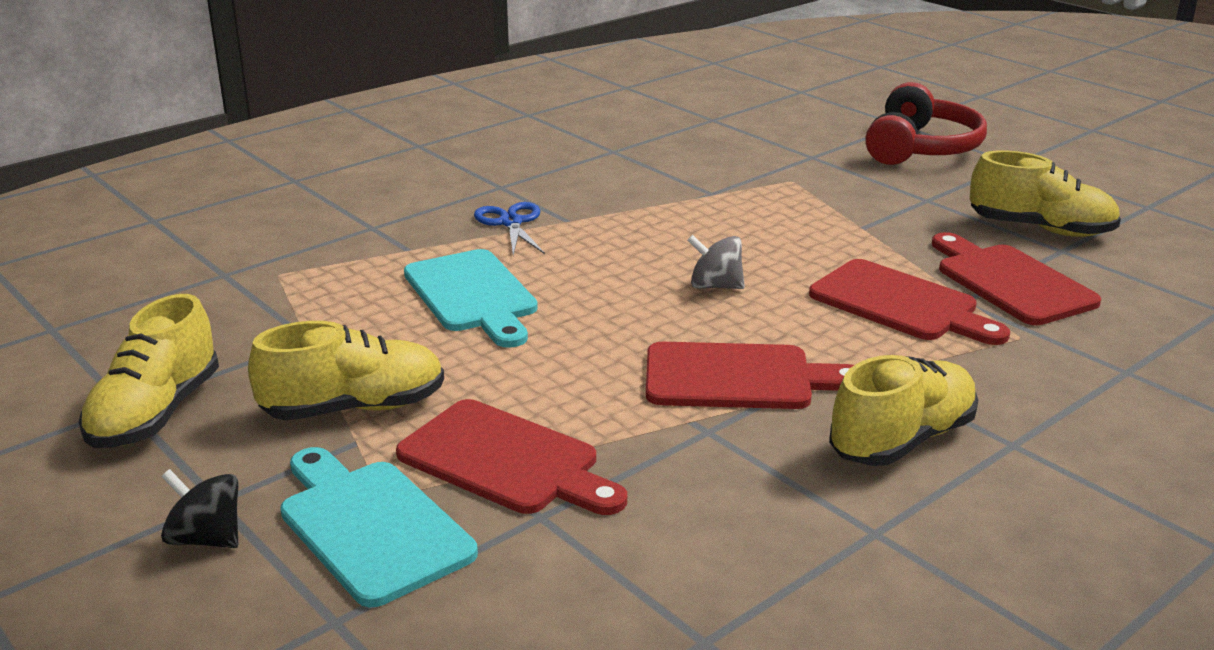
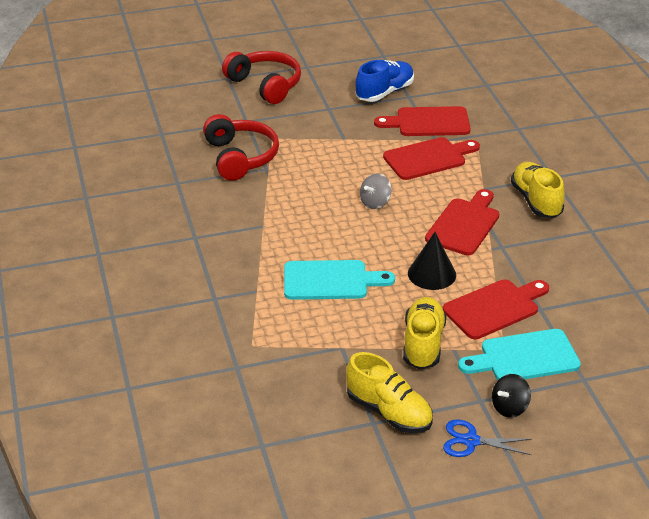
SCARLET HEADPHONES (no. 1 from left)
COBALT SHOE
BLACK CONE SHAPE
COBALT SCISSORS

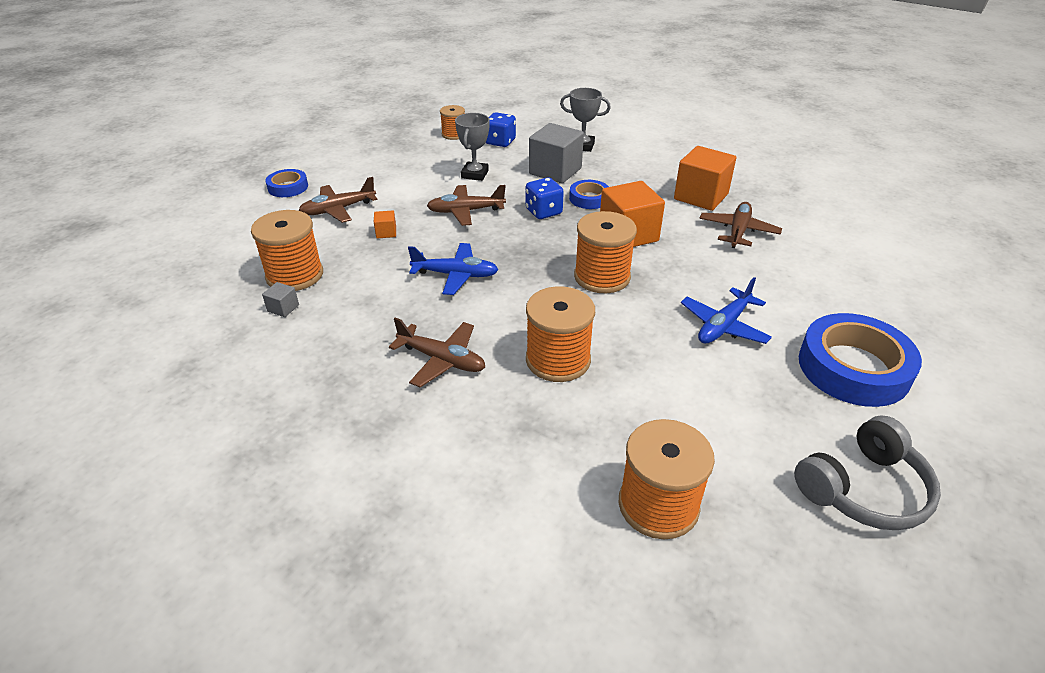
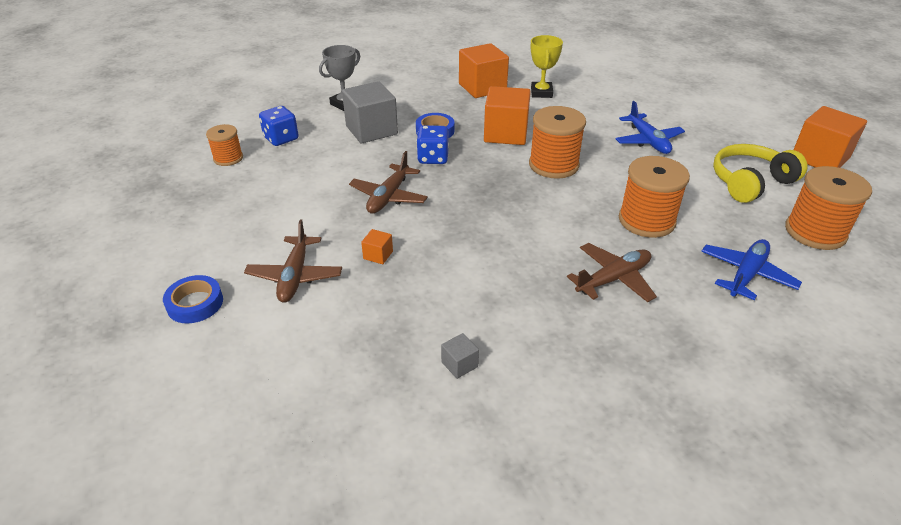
GOLDEN PRIZE CUP
COBALT AEROPLANE (no. 2 from left)
GOLDEN HEADPHONES
ORANGE-COLOURED CUBE (no. 4 from left)
ORANGE-COLOURED REEL OF THREAD (no. 1 from left in the first image)
GREY PRIZE CUP (no. 1 from left in the first image)
COBALT TAPE (no. 3 from left in the first image)

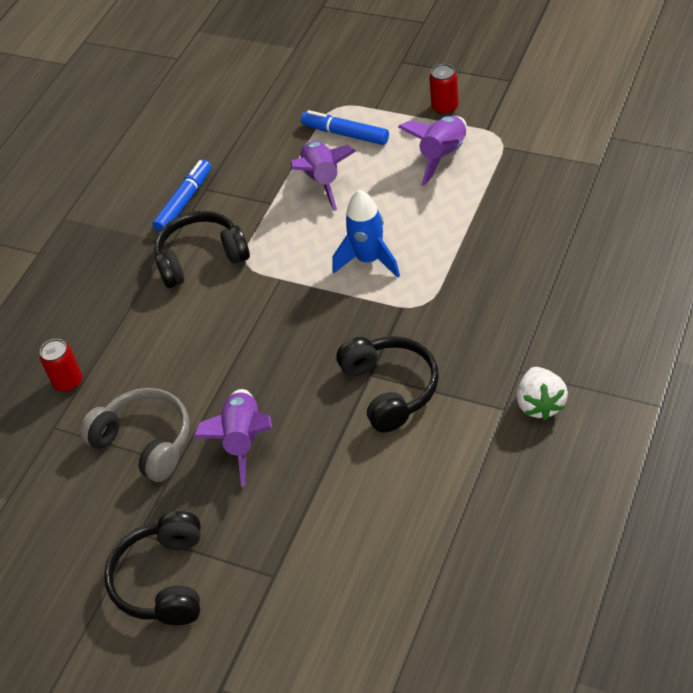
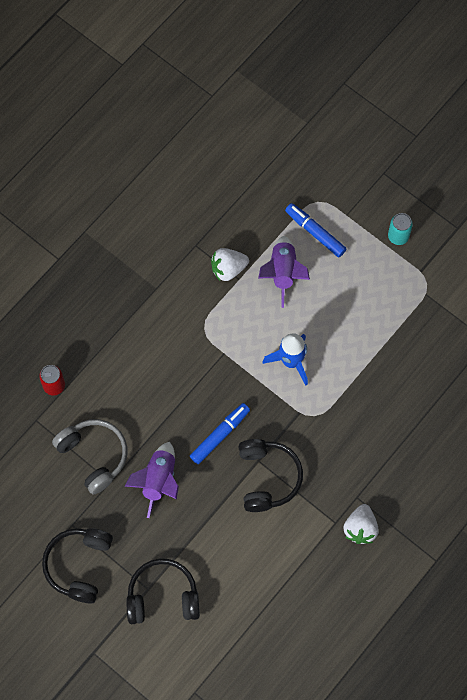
BLACK HEADPHONES (no. 2 from left)
COBALT MARKER PEN (no. 1 from left)
WHITE BERRY (no. 1 from left)
TEAL CAN
PURPLE TOY ROCKET (no. 3 from left in the first image)

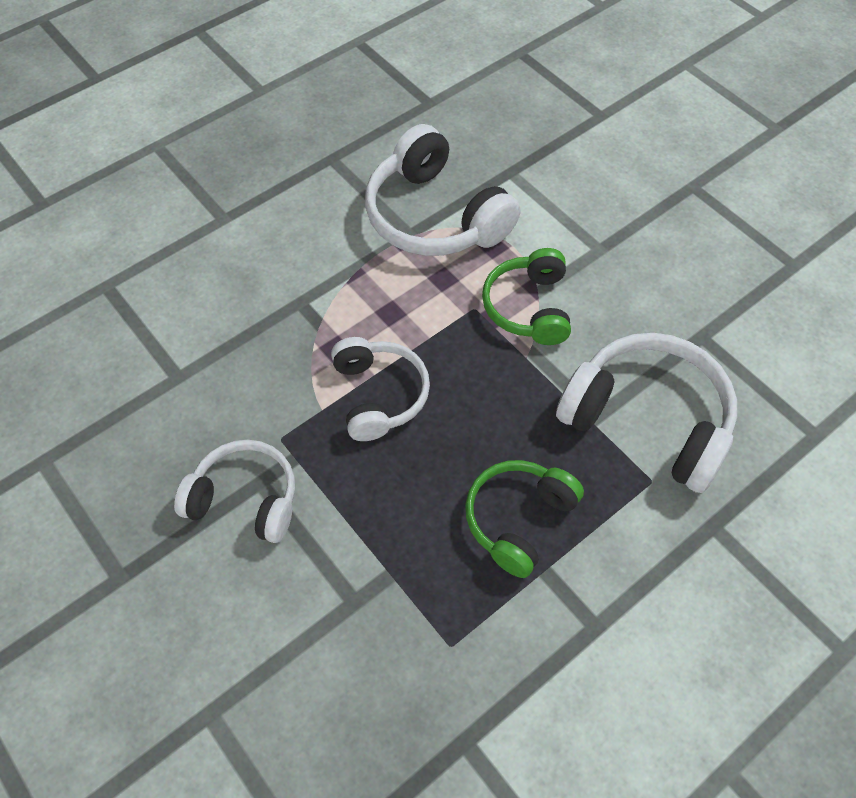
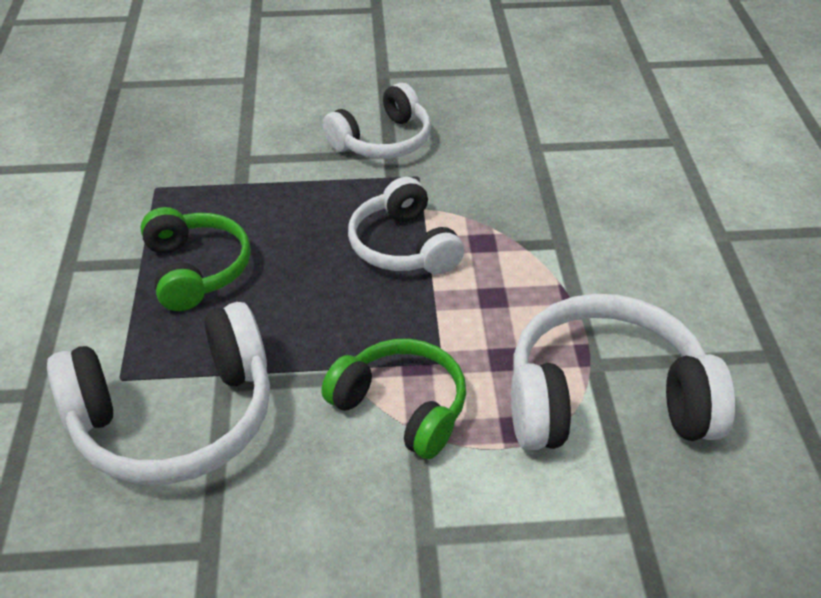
WHITE HEADPHONES (no. 3 from left)

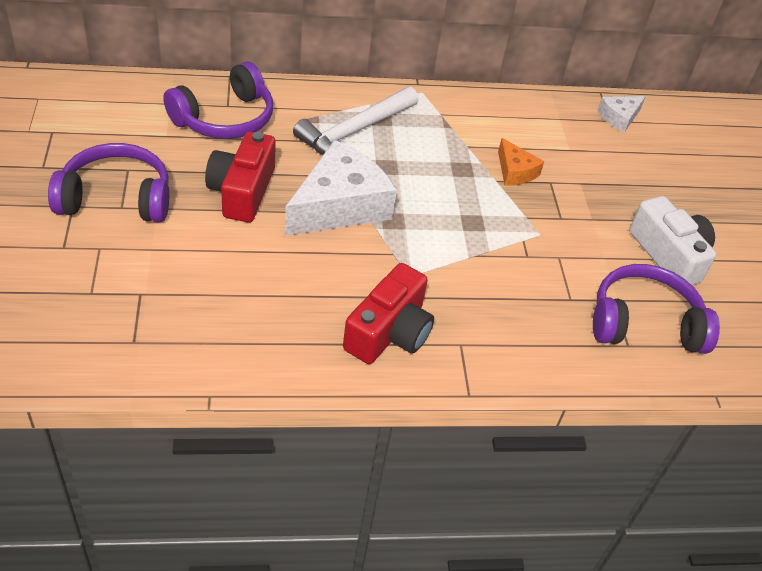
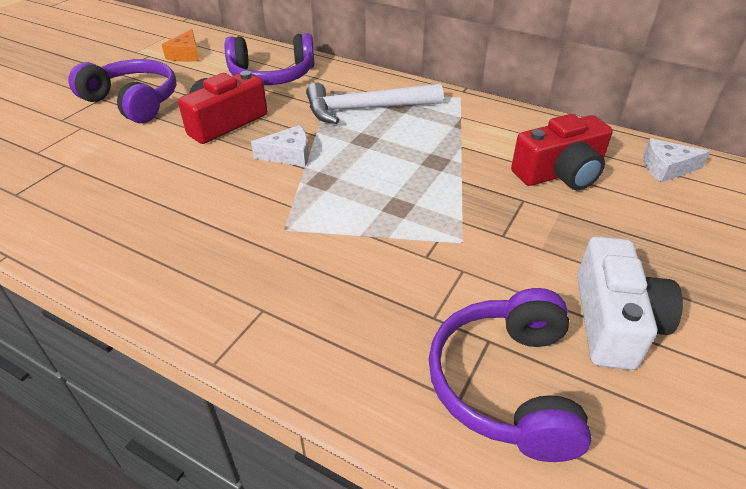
ORANGE-COLOURED CHEESE
WHITE CHEESE (no. 1 from left)
PURPLE HEADPHONES (no. 3 from left)
SCARLET PHOTO CAMERA (no. 2 from left)

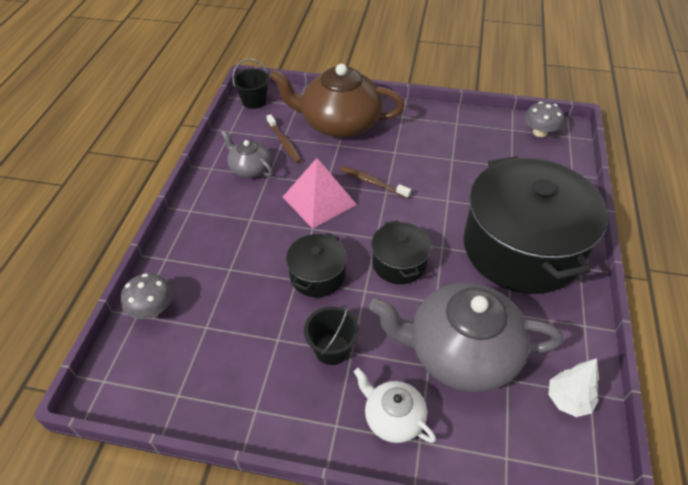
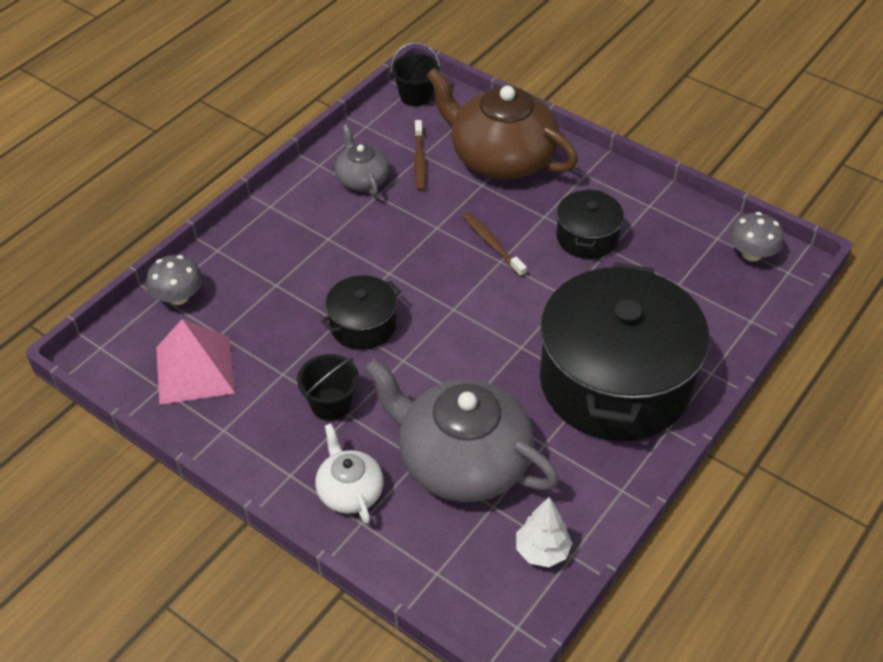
ROSE-PINK PYRAMID
BLACK STOCKPOT (no. 2 from left)

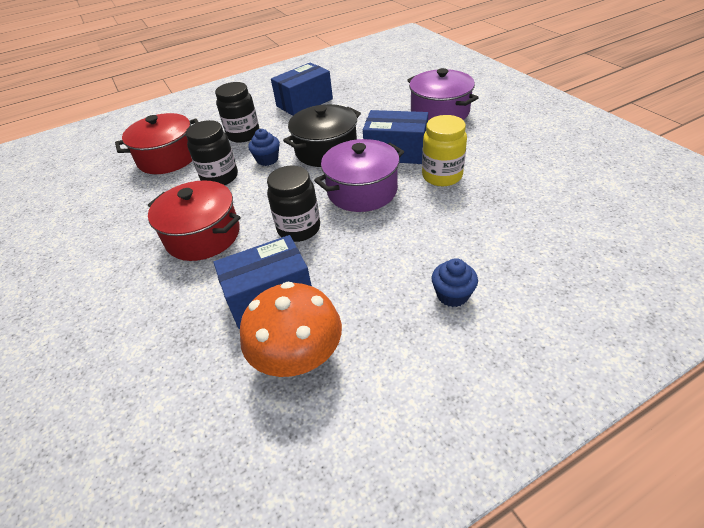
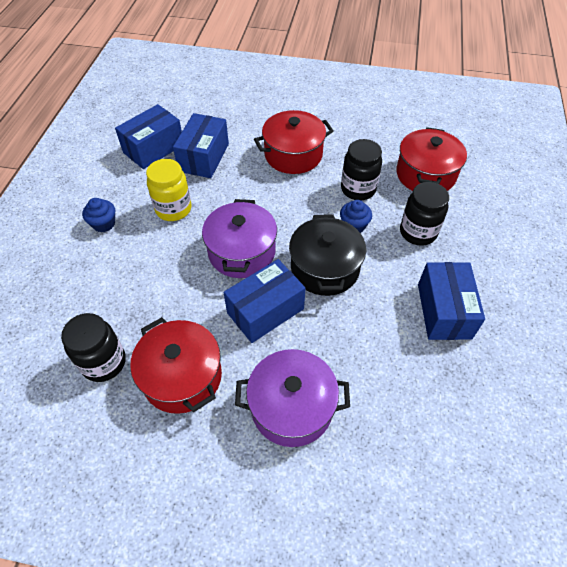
BLACK PRESERVE JAR (no. 1 from left)
COBALT PACKAGE (no. 1 from left)
SCARLET STOCKPOT (no. 1 from left)
GOLDEN PRESERVE JAR

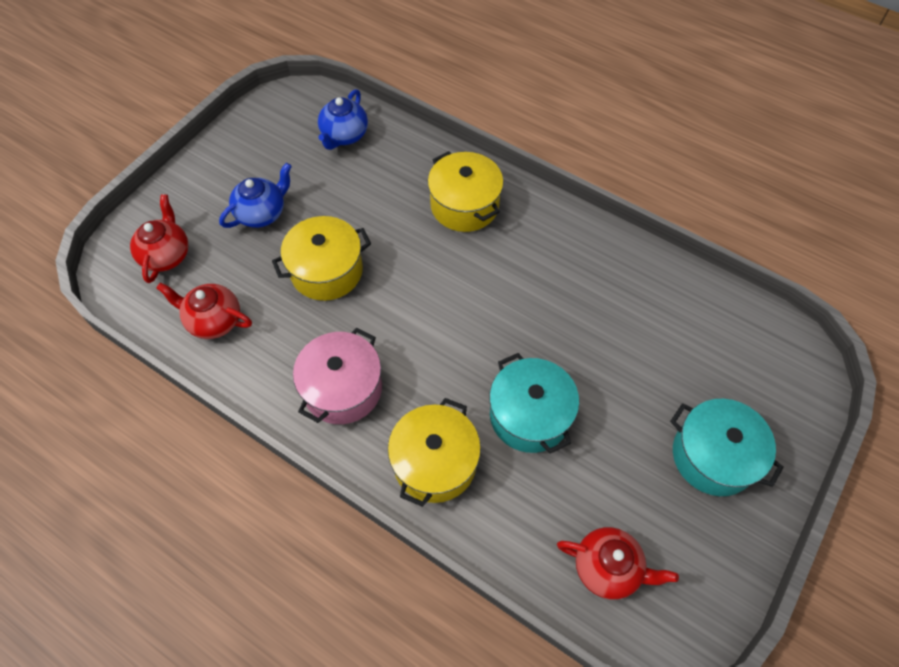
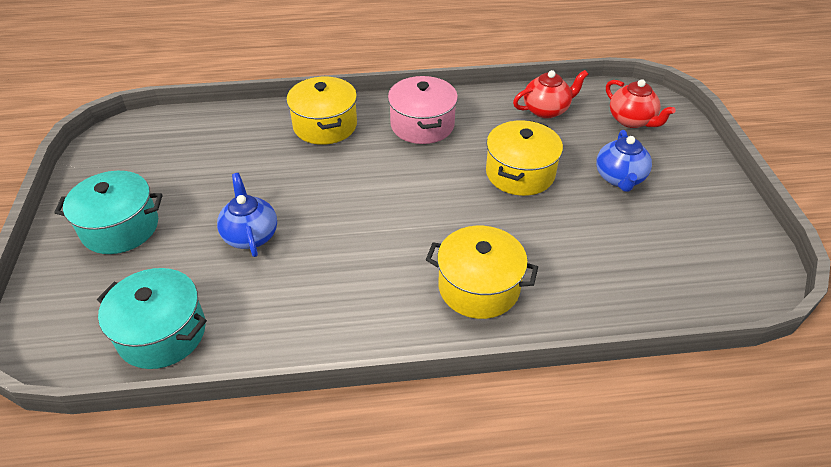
TEAL STOCKPOT (no. 2 from left)
COBALT TEAPOT (no. 1 from left)
SCARLET TEAPOT (no. 3 from left in the first image)

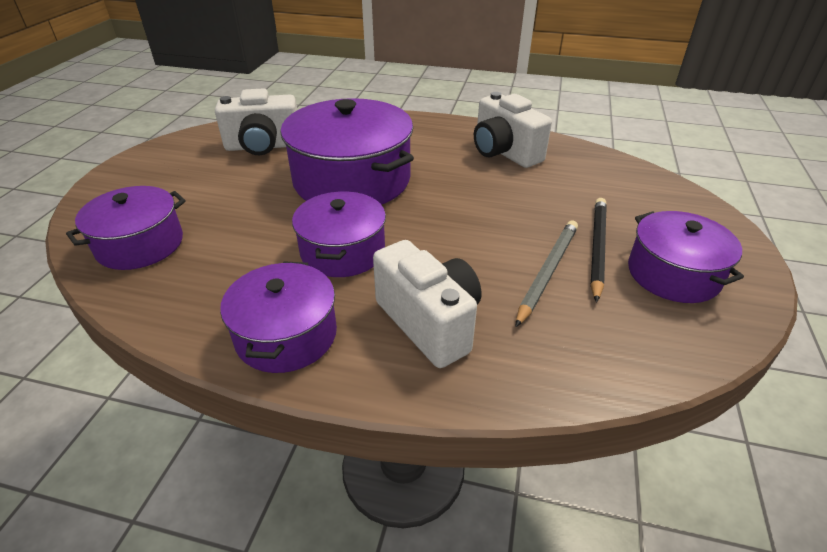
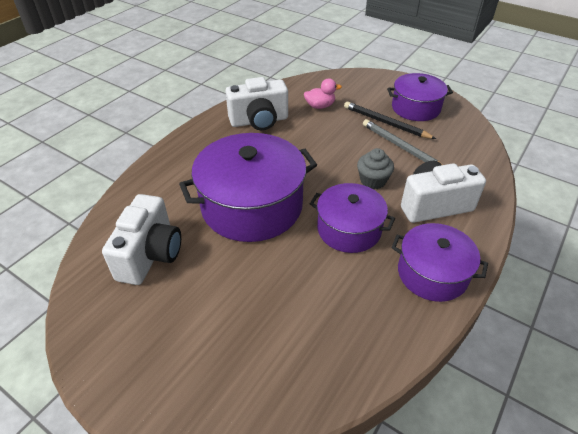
ROSE-PINK DUCK
GREY CUPCAKE
PURPLE STOCKPOT (no. 1 from left in the first image)

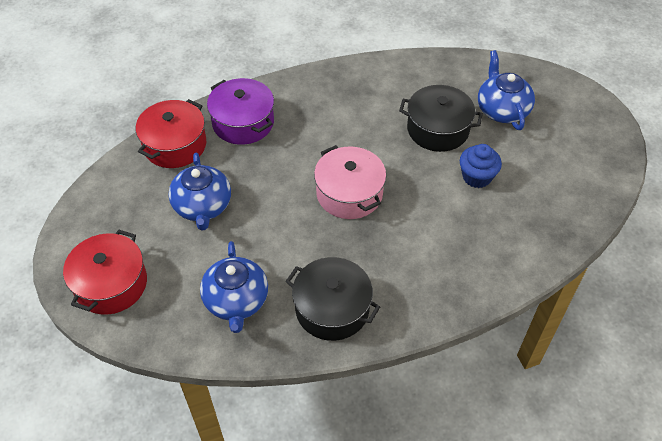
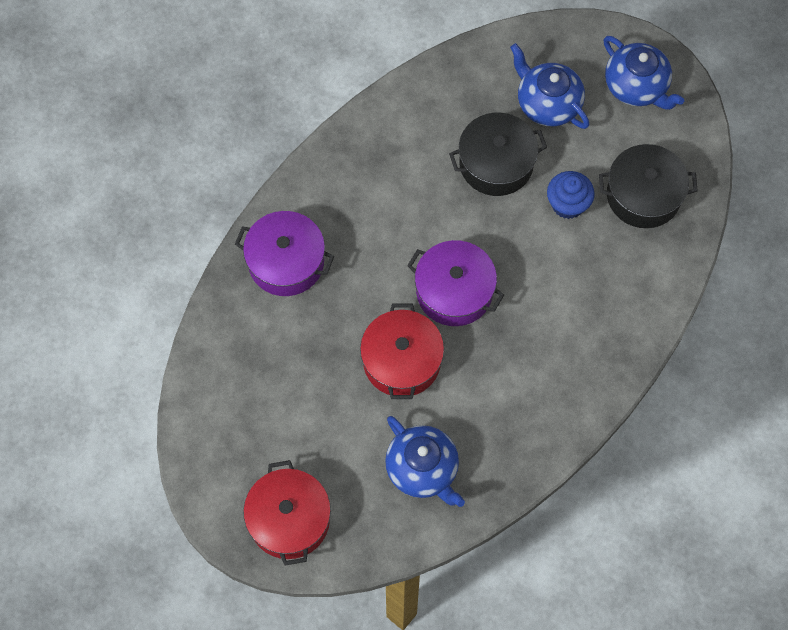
SCARLET STOCKPOT (no. 2 from left)
PURPLE STOCKPOT (no. 2 from left)
BLACK STOCKPOT (no. 2 from left)
COBALT TEAPOT (no. 3 from left)

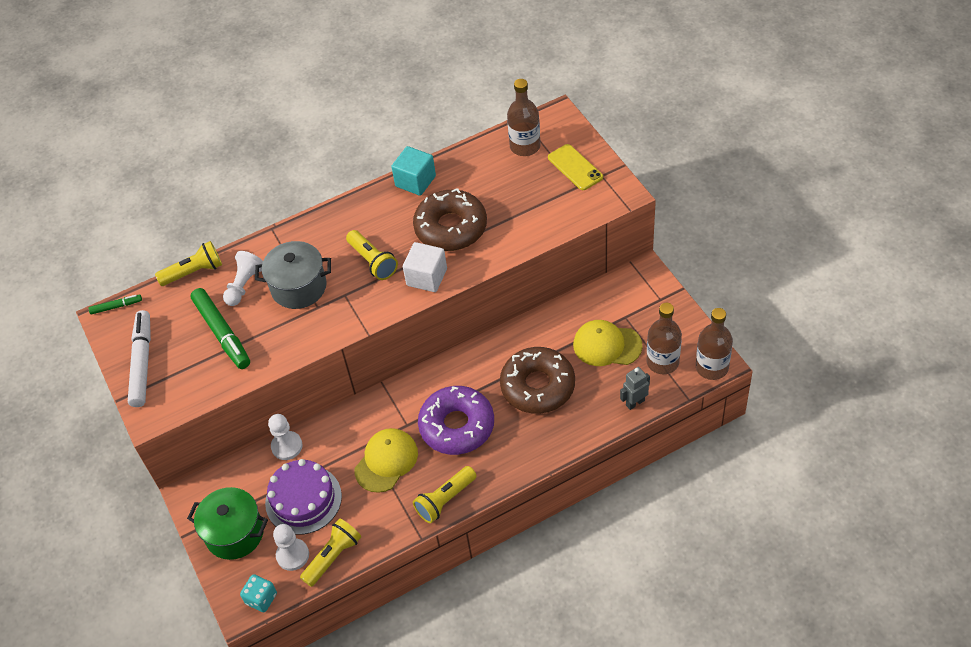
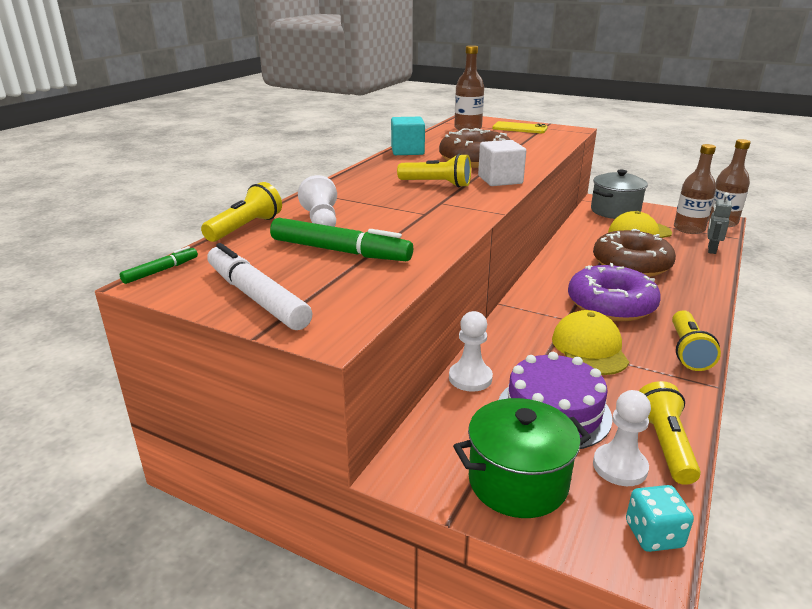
GREY STOCKPOT

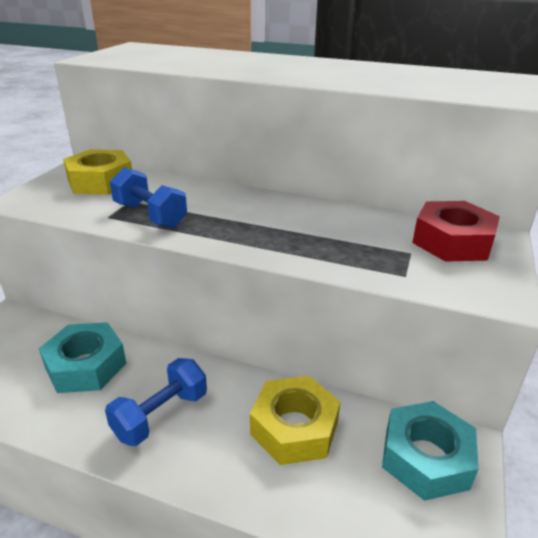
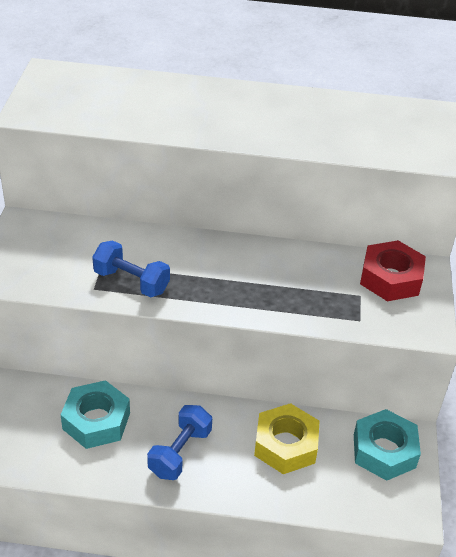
GOLDEN HEXAGON NUT (no. 1 from left in the first image)

